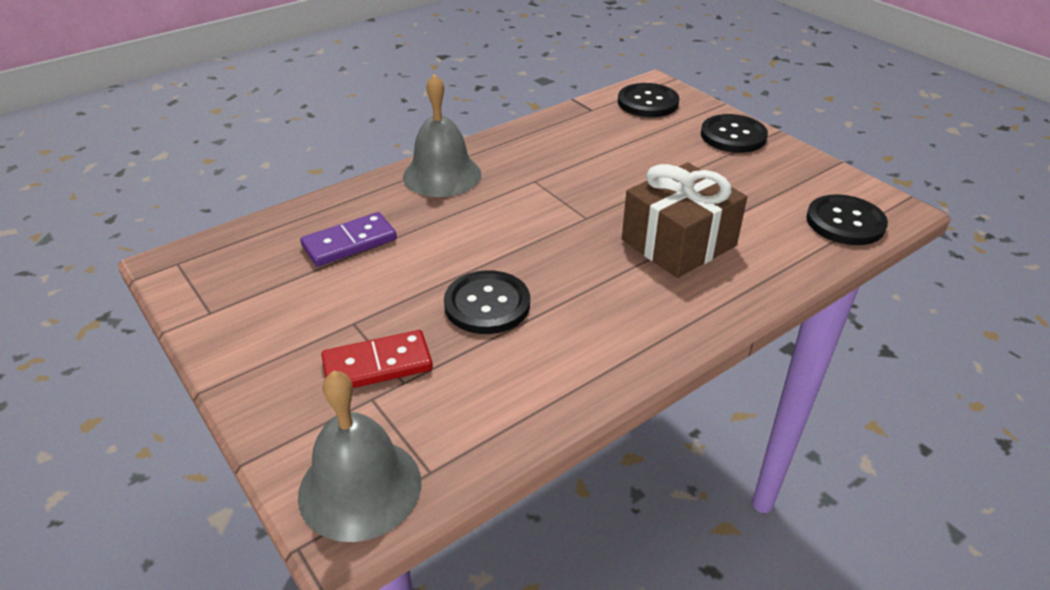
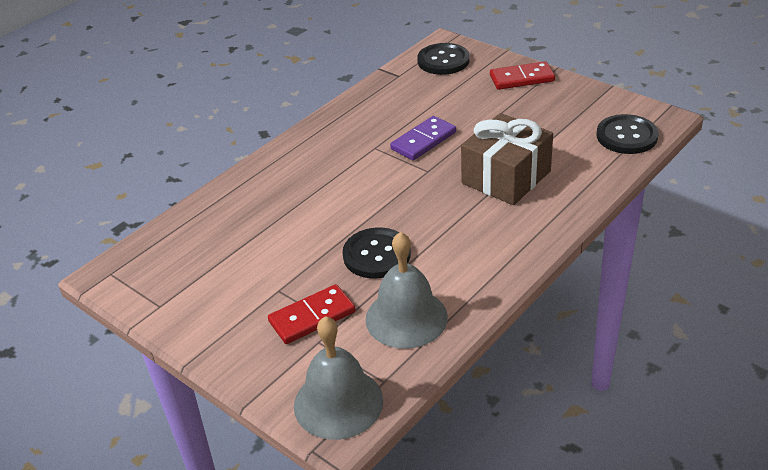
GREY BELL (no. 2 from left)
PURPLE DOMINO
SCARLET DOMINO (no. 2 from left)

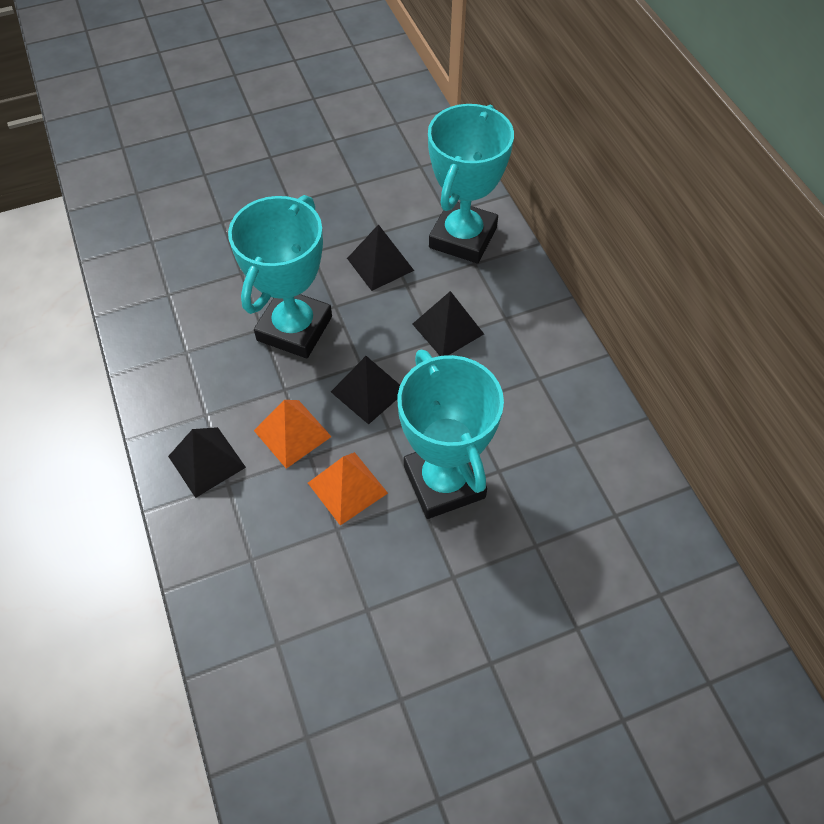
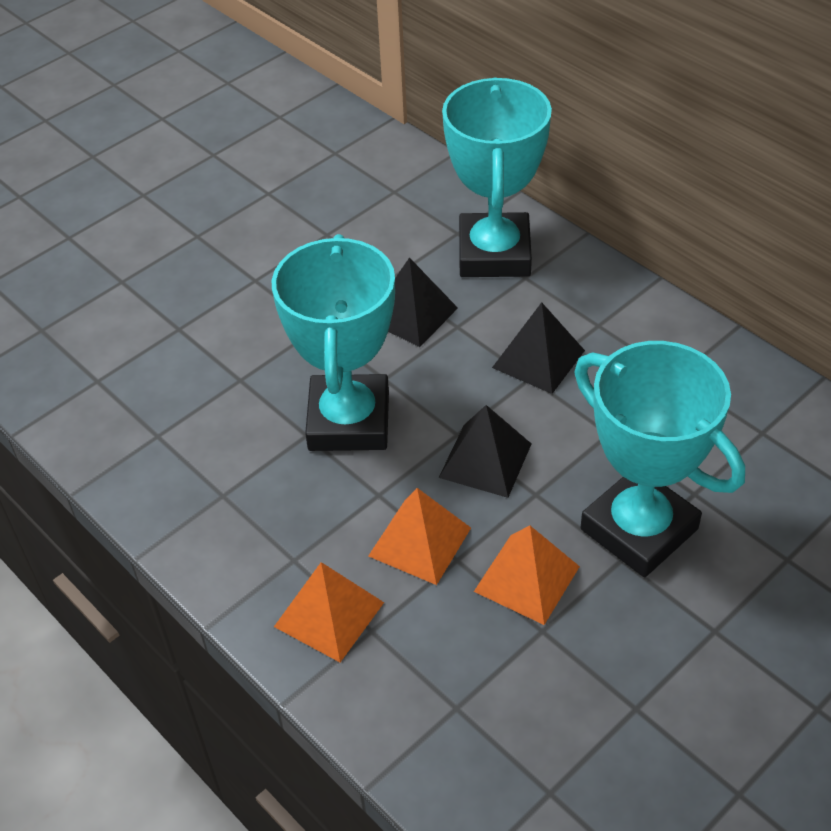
ORANGE-COLOURED PYRAMID (no. 1 from left)

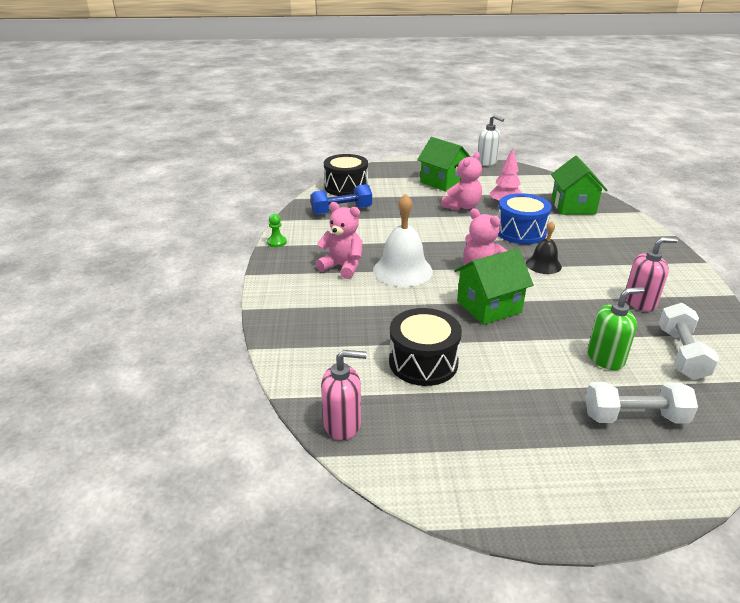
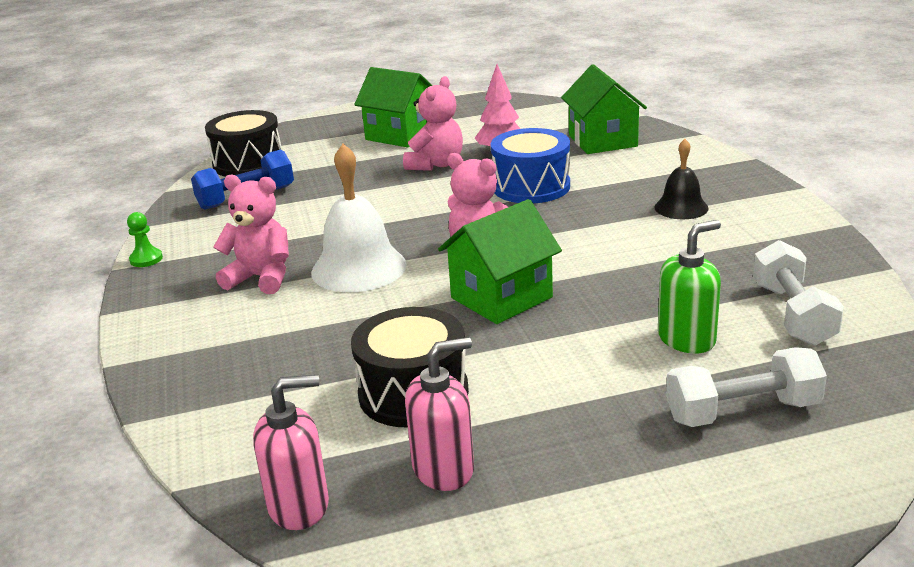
ROSE-PINK PUMP BOTTLE (no. 2 from left)
BLACK BELL
WHITE PUMP BOTTLE

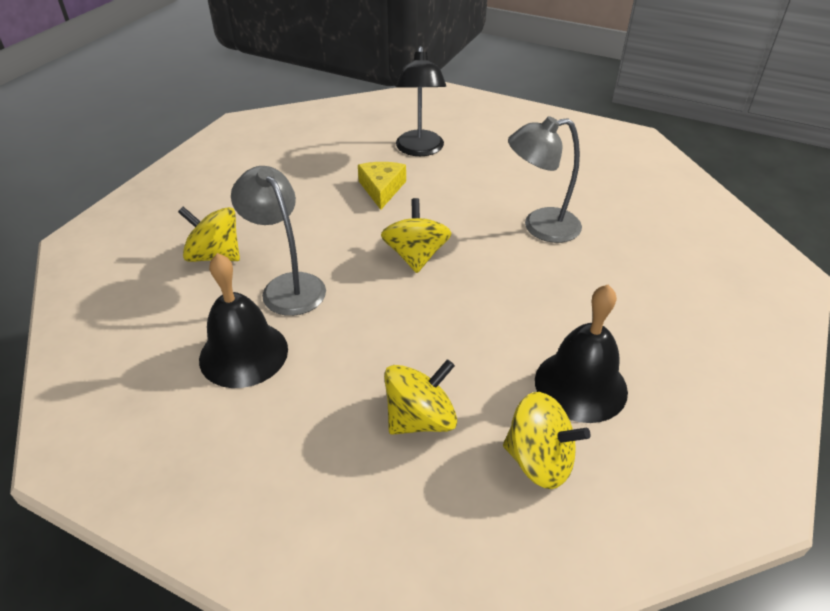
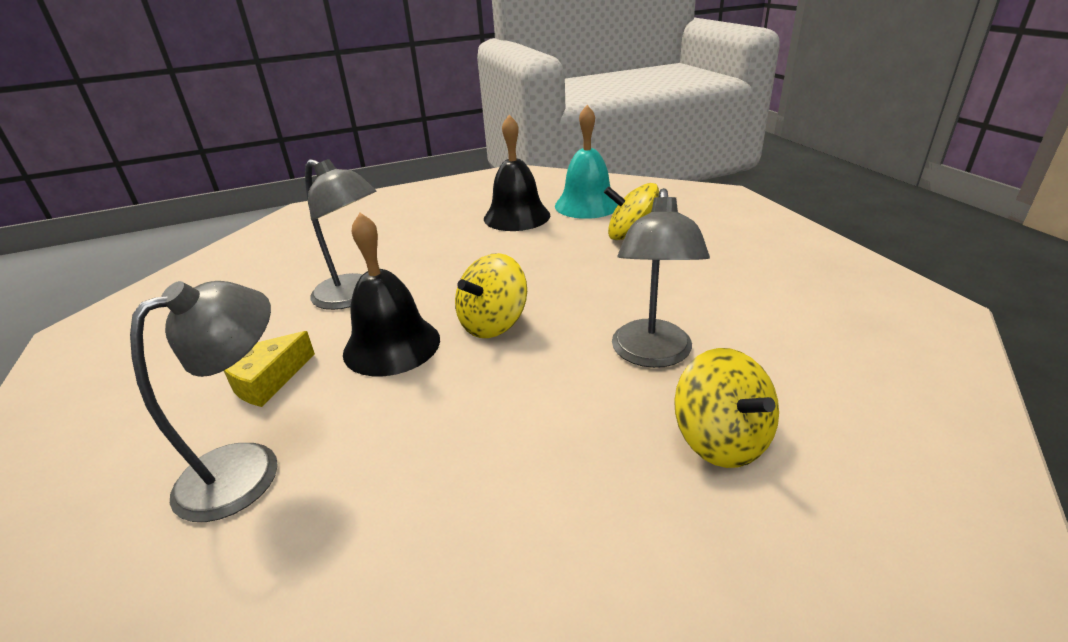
GREY DESK LAMP (no. 1 from left)
GOLDEN CHEESE
BLACK BELL (no. 1 from left)
TEAL BELL

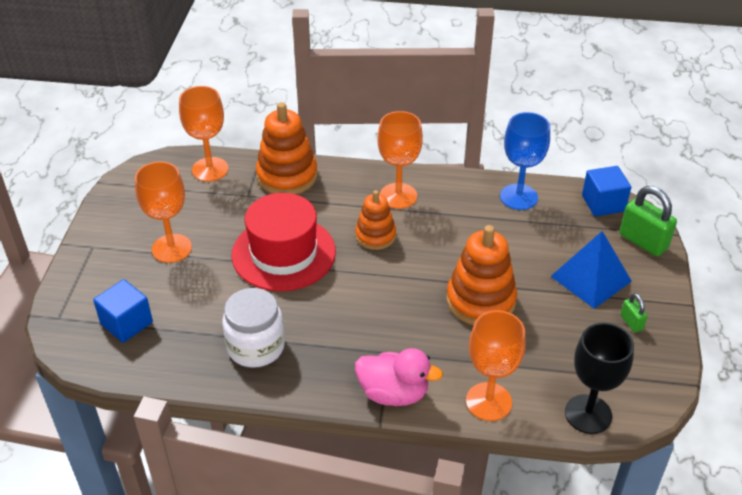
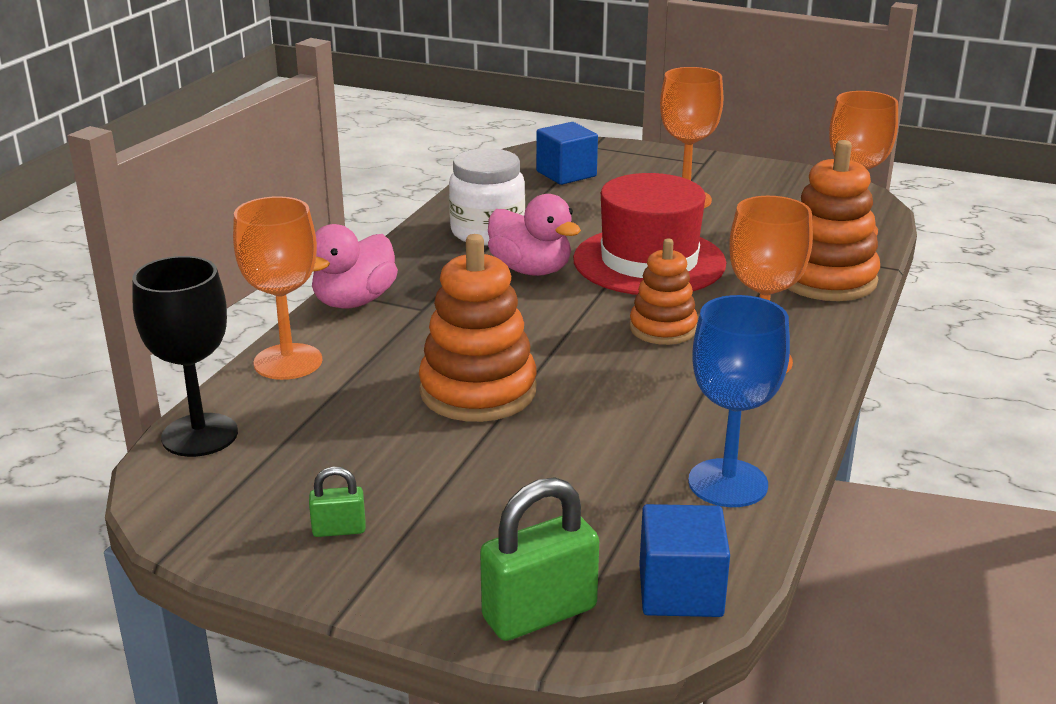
ROSE-PINK DUCK (no. 2 from left)
COBALT PYRAMID

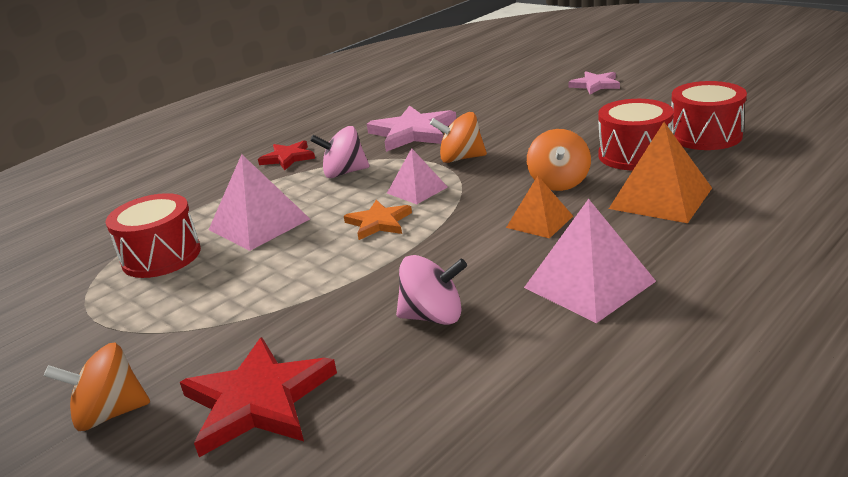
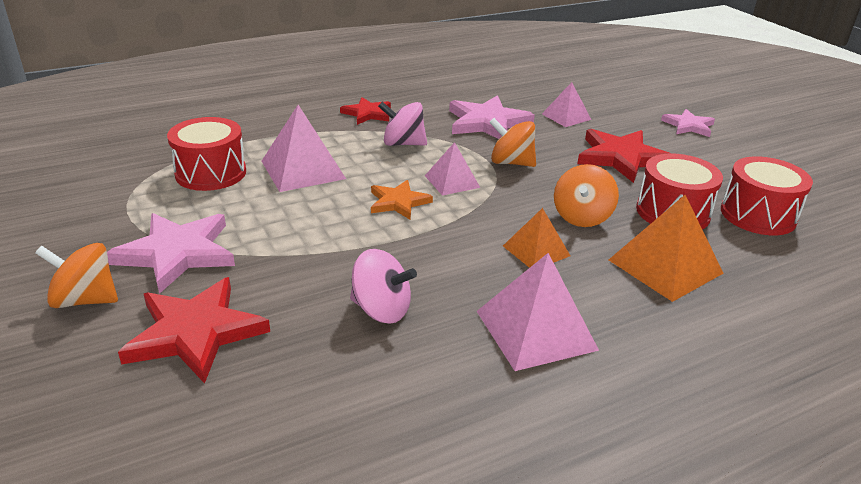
ROSE-PINK STAR SHAPE (no. 1 from left)
ROSE-PINK PYRAMID (no. 4 from left)
SCARLET STAR SHAPE (no. 3 from left)

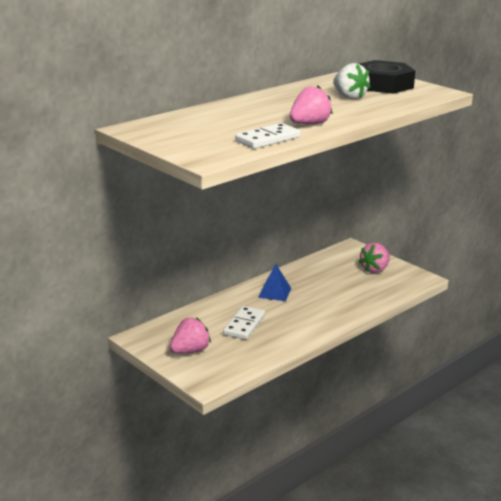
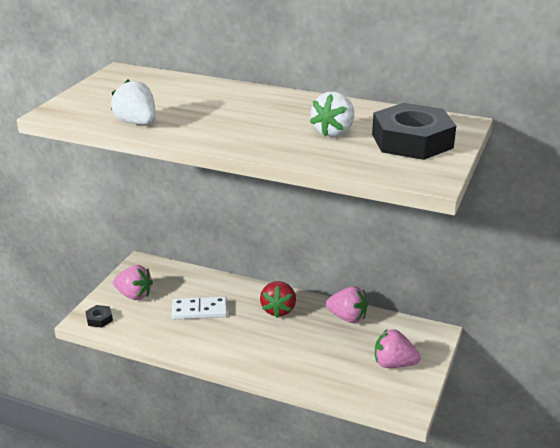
BLACK HEXAGON NUT (no. 1 from left)
WHITE BERRY (no. 1 from left)
SCARLET BERRY
ROSE-PINK BERRY (no. 2 from left)

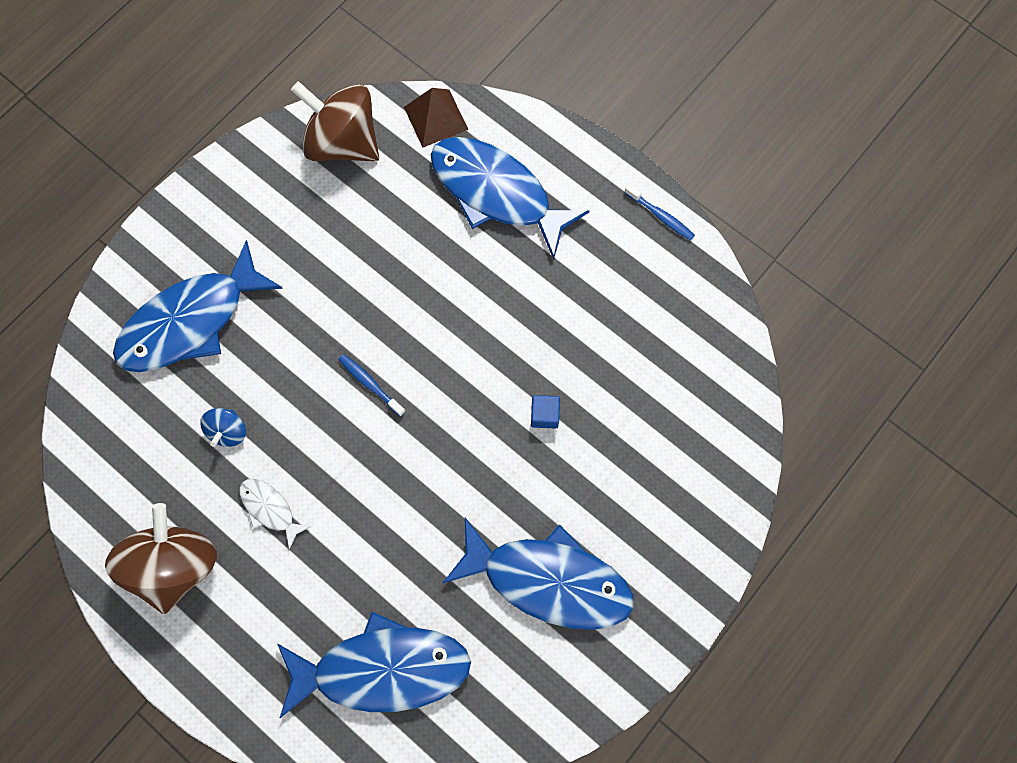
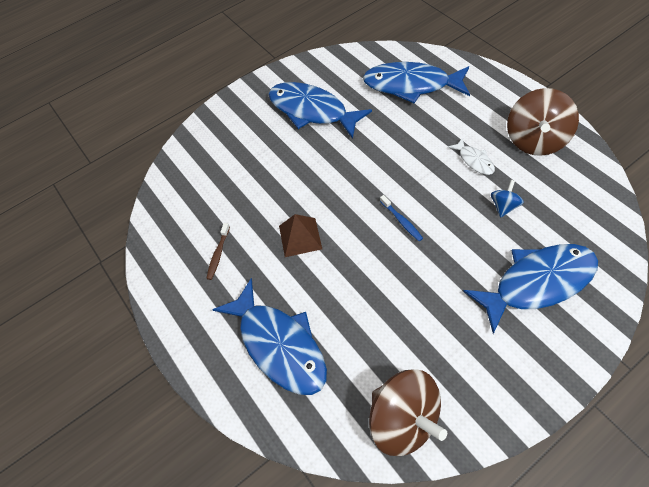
RUSSET TOOTH BRUSH
RUSSET PYRAMID
COBALT CUBE
COBALT TOOTH BRUSH (no. 2 from left in the first image)

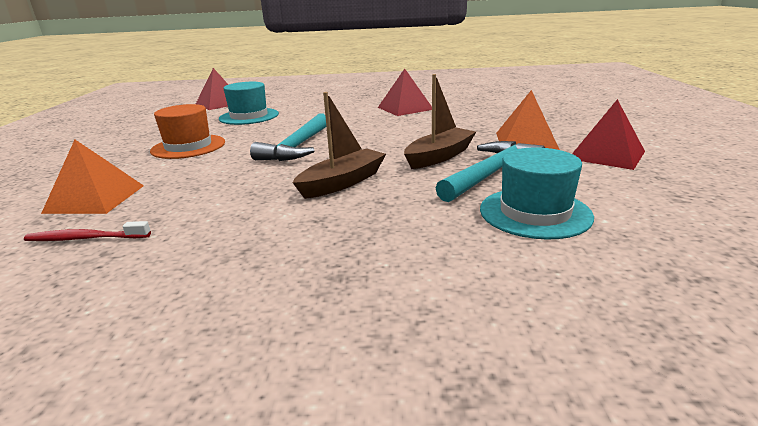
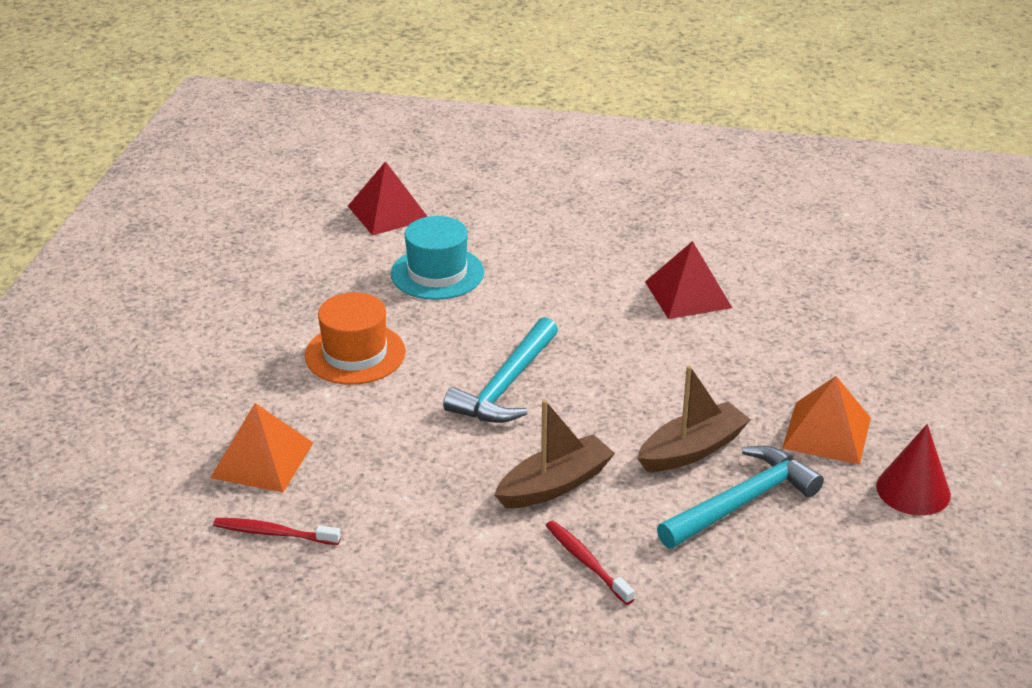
SCARLET TOOTH BRUSH (no. 2 from left)
SCARLET CONE SHAPE
TEAL HAT (no. 2 from left in the first image)

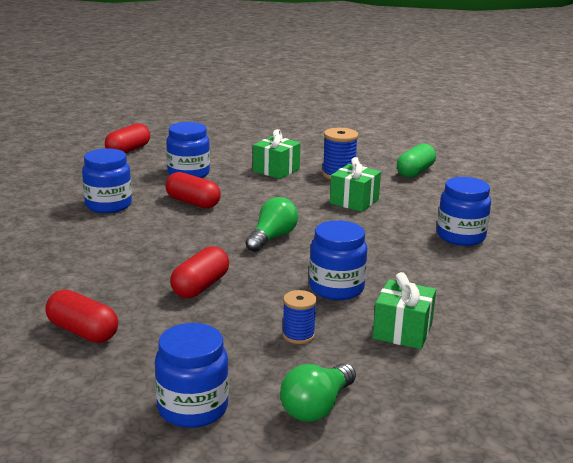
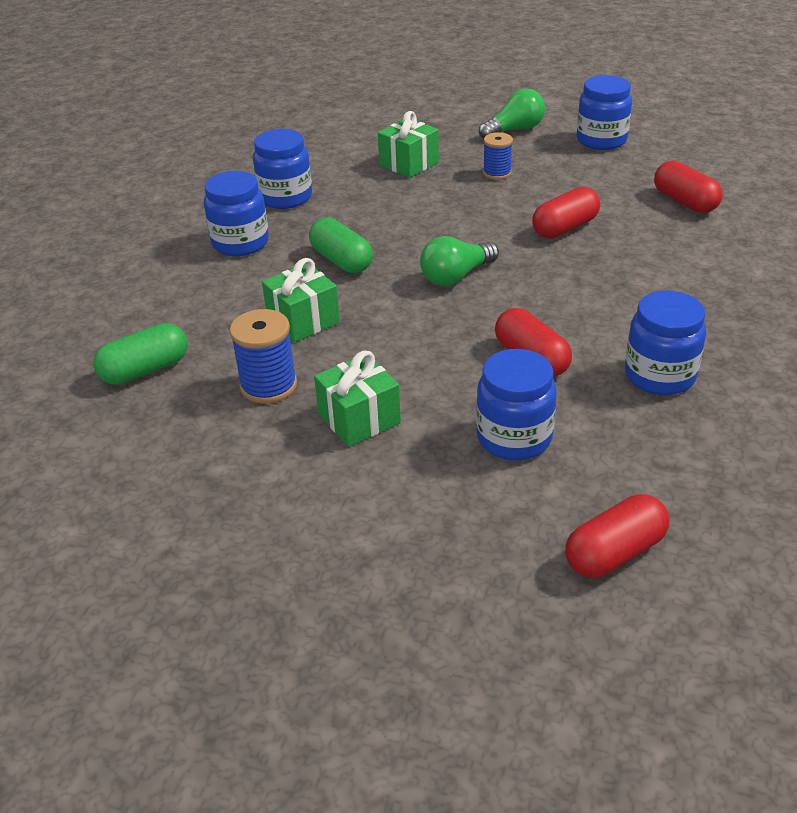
COBALT PRESERVE JAR (no. 2 from left)
GREEN PILL SHAPE (no. 2 from left)

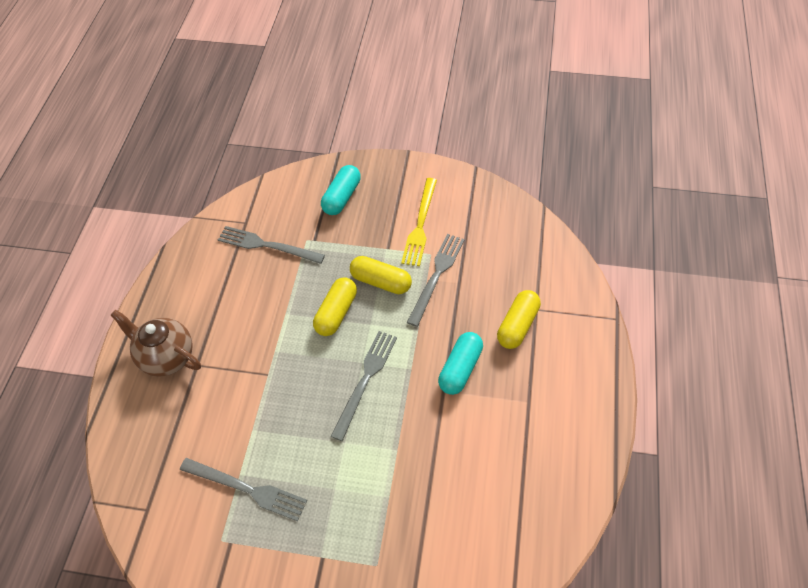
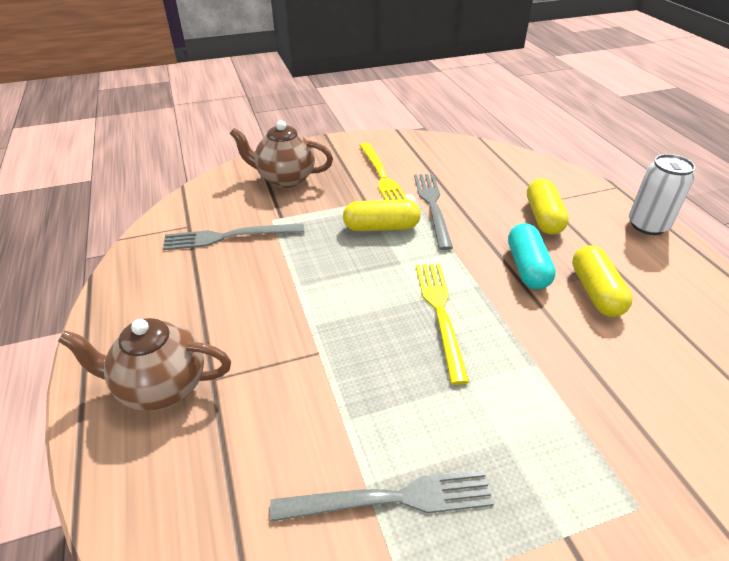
RUSSET TEAPOT (no. 2 from left)
GOLDEN FORK (no. 2 from left)
GOLDEN PILL SHAPE (no. 3 from left)
WHITE CAN

